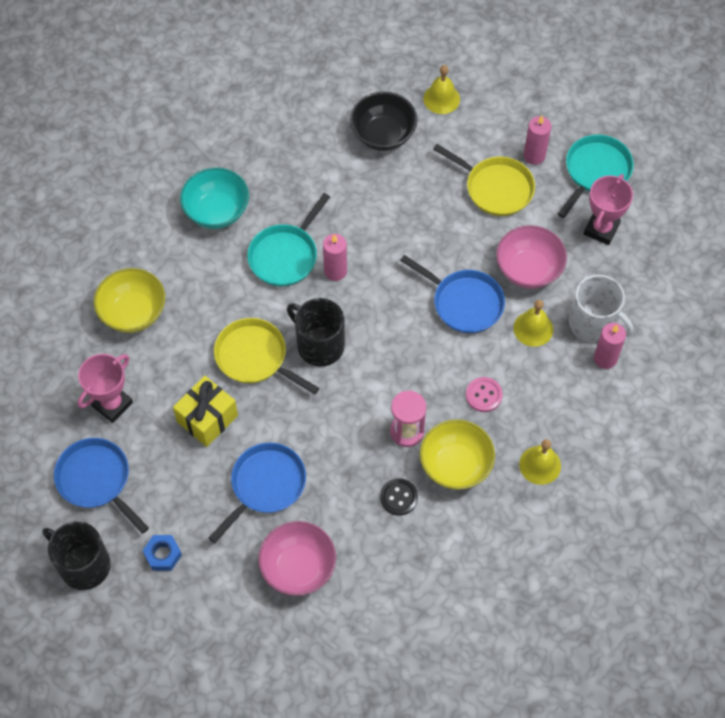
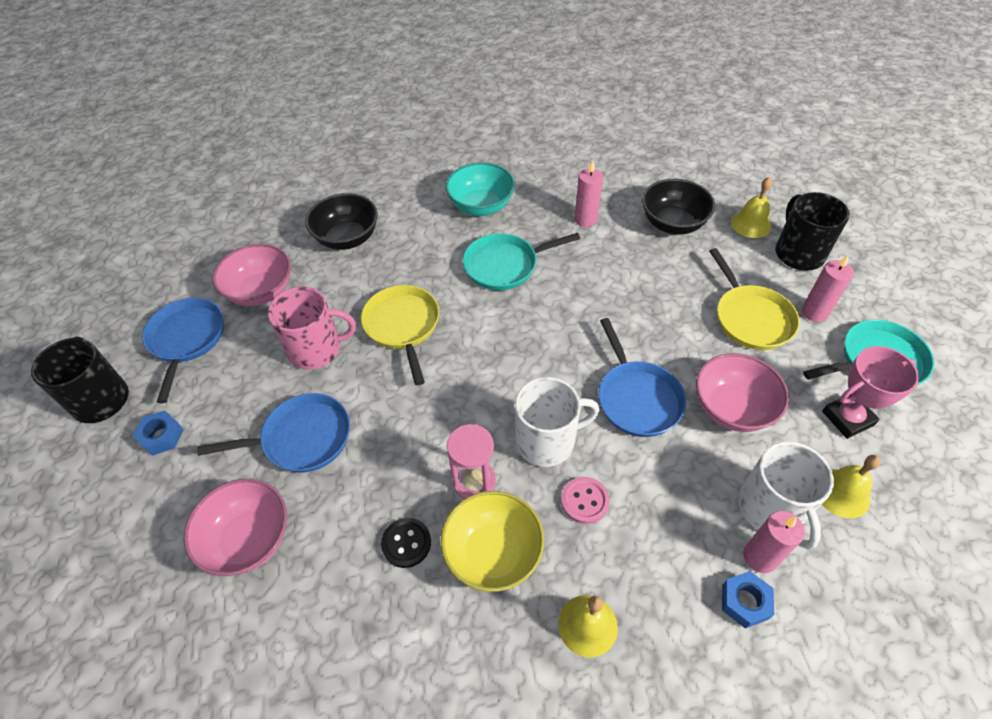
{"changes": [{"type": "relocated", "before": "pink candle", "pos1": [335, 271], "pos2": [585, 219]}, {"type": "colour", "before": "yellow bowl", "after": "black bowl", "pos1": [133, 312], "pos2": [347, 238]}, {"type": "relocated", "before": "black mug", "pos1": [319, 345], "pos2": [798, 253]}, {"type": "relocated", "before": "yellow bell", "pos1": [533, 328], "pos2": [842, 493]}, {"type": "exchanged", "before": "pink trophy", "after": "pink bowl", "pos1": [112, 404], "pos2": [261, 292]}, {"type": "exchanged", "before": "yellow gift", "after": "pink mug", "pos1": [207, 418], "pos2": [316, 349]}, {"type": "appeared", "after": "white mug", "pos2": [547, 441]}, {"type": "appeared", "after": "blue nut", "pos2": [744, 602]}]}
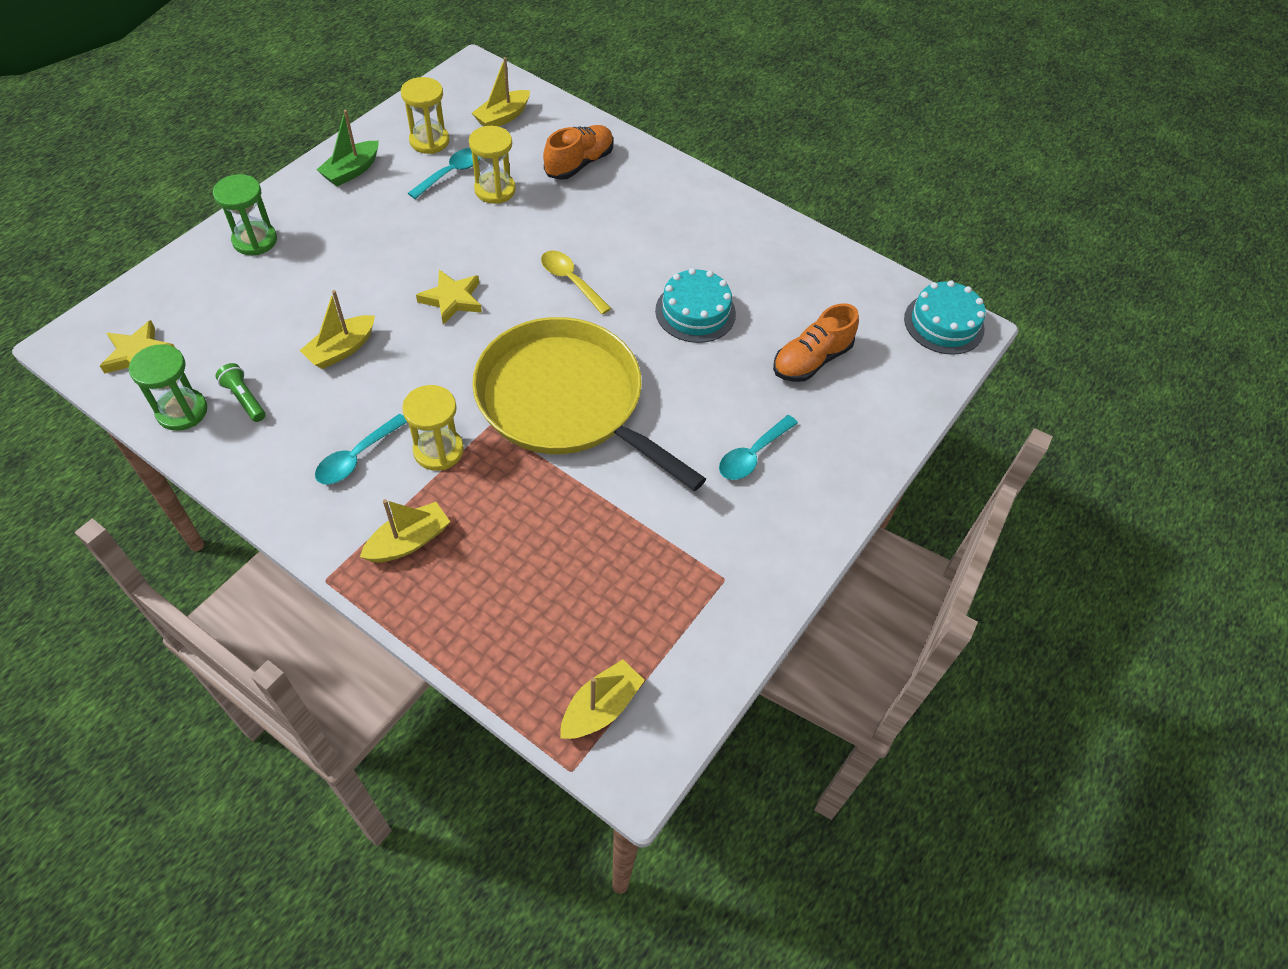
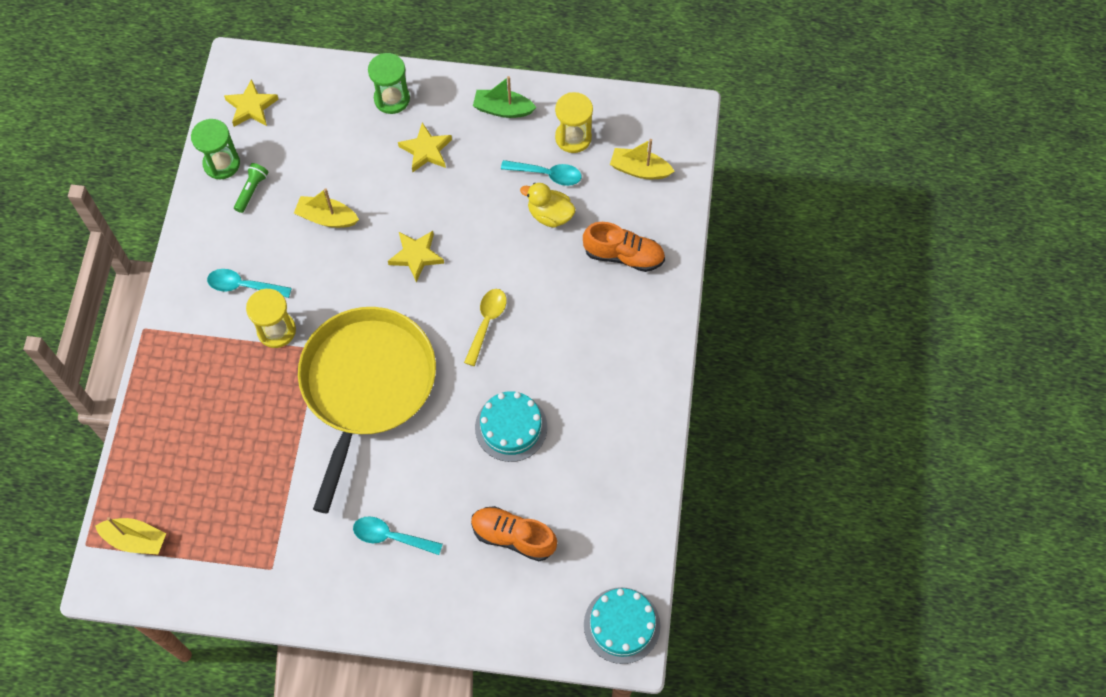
{"changes": [{"type": "exchanged", "before": "yellow hourglass", "after": "yellow duck", "pos1": [495, 190], "pos2": [550, 215]}, {"type": "missing", "before": "yellow boat", "pos1": [409, 541]}, {"type": "appeared", "after": "yellow star", "pos2": [426, 150]}]}
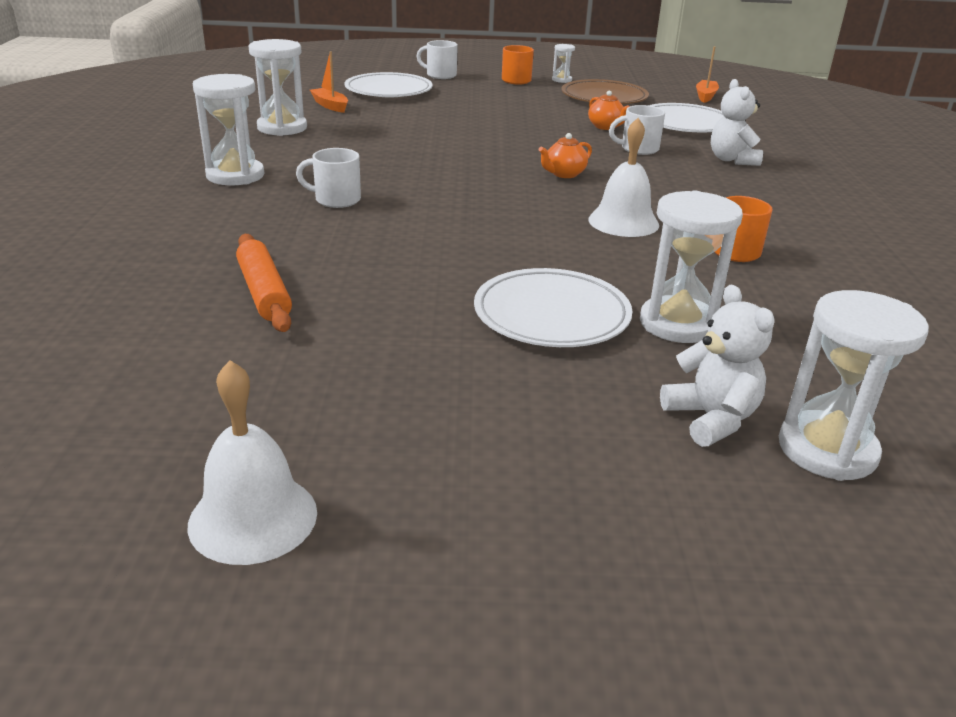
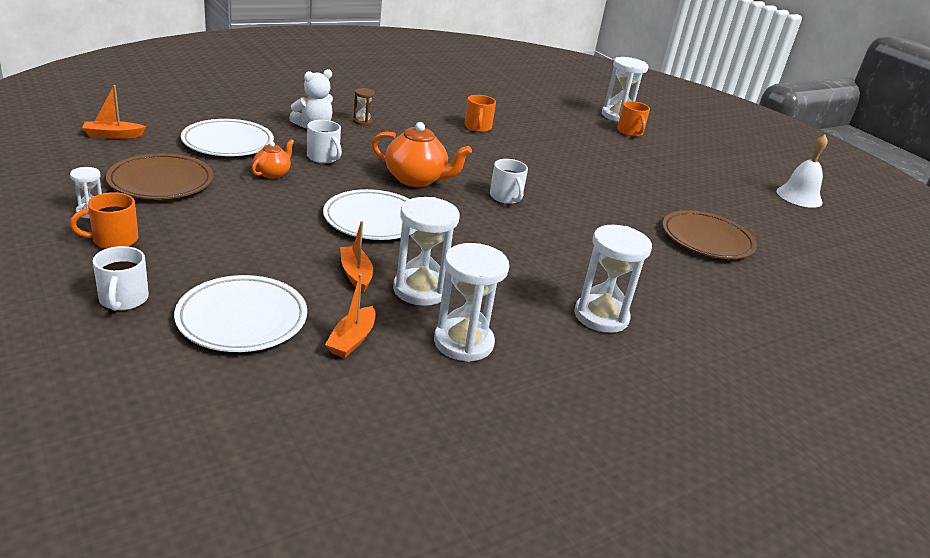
{"changes": [{"type": "missing", "before": "white bell", "pos1": [623, 222]}, {"type": "size", "before": "orange teapot", "pos1": [564, 174], "pos2": [416, 179], "scale": 1.81}, {"type": "relocated", "before": "white mug", "pos1": [336, 200], "pos2": [506, 197]}, {"type": "relocated", "before": "white hourglass", "pos1": [678, 324], "pos2": [420, 290]}, {"type": "exchanged", "before": "orange rolling pin", "after": "brown plate", "pos1": [264, 292], "pos2": [707, 239]}, {"type": "relocated", "before": "white plate", "pos1": [551, 315], "pos2": [373, 220]}, {"type": "exchanged", "before": "white teddy bear", "after": "orange mug", "pos1": [711, 419], "pos2": [630, 132]}, {"type": "appeared", "after": "brown hourglass", "pos2": [362, 122]}, {"type": "appeared", "after": "orange boat", "pos2": [356, 274]}]}
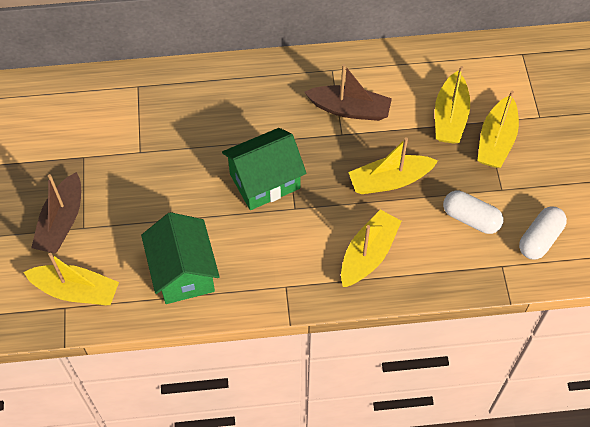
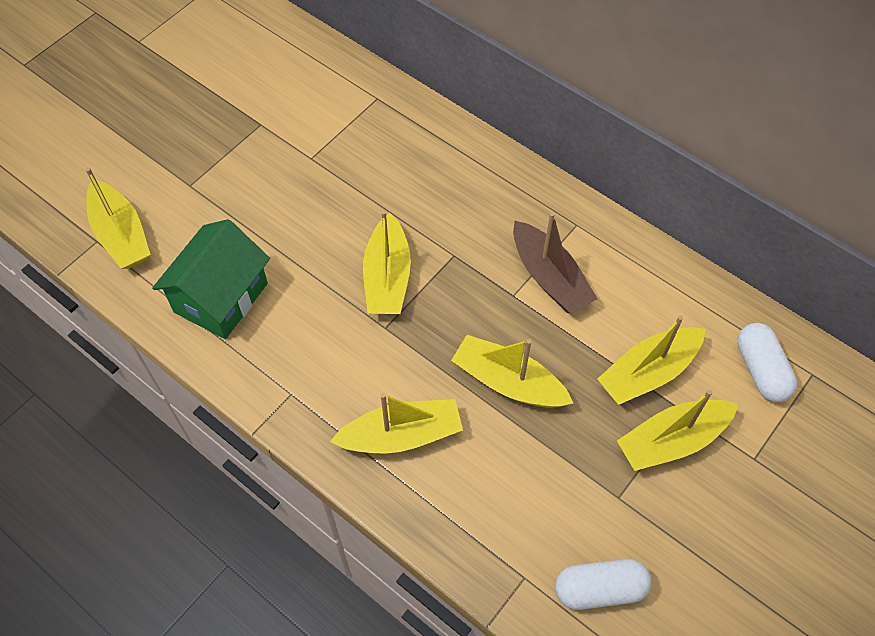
{"changes": [{"type": "exchanged", "before": "green house", "after": "yellow boat", "pos1": [264, 181], "pos2": [387, 277]}, {"type": "missing", "before": "brown boat", "pos1": [62, 222]}, {"type": "relocated", "before": "white capsule", "pos1": [471, 218], "pos2": [761, 370]}]}
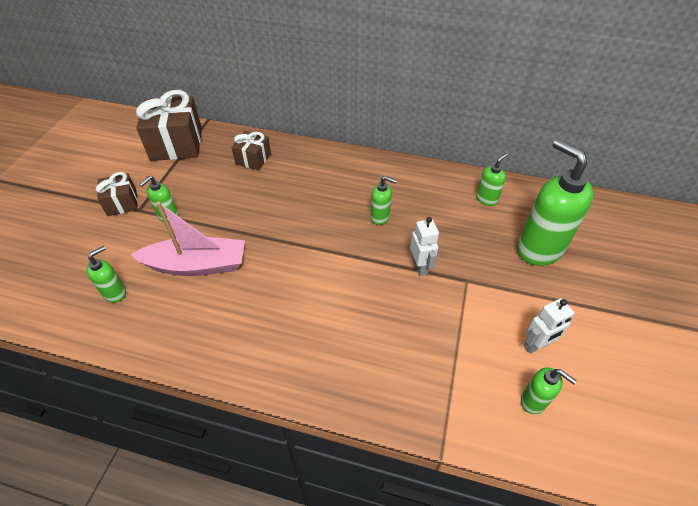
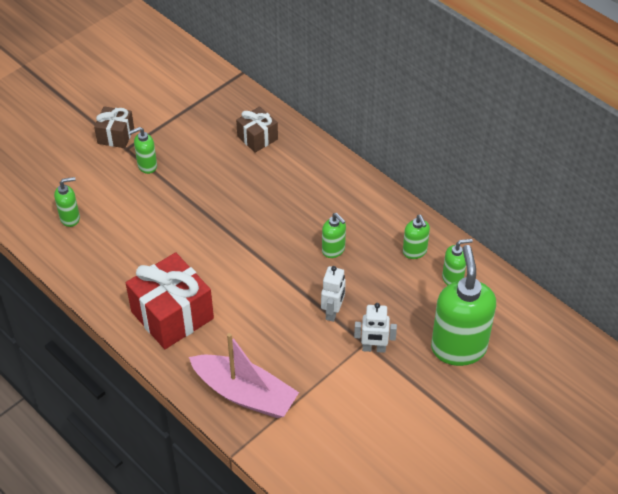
{"changes": [{"type": "missing", "before": "brown gift", "pos1": [176, 144]}, {"type": "relocated", "before": "pink boat", "pos1": [197, 265], "pos2": [245, 394]}, {"type": "relocated", "before": "white robot", "pos1": [536, 345], "pos2": [374, 348]}, {"type": "relocated", "before": "green soap dispenser", "pos1": [533, 401], "pos2": [414, 252]}, {"type": "appeared", "after": "red gift", "pos2": [172, 315]}]}
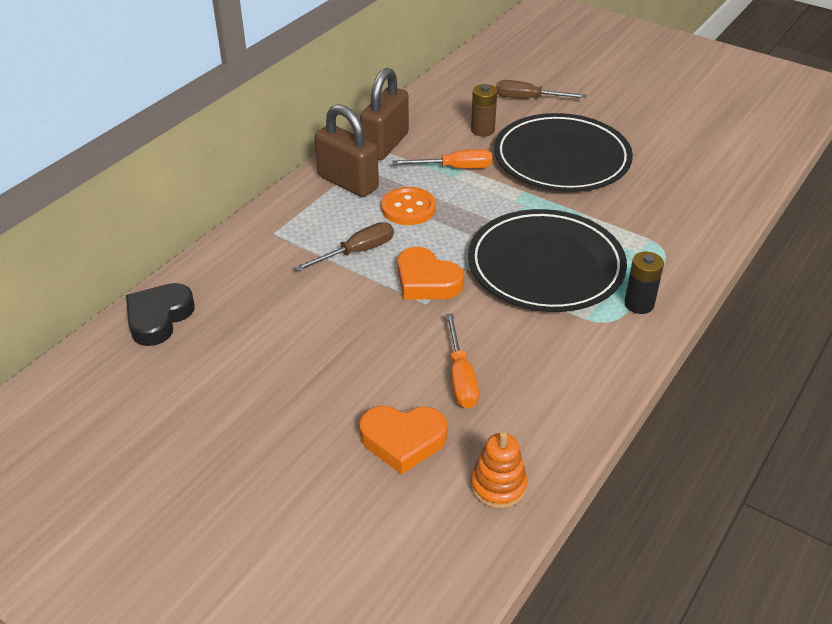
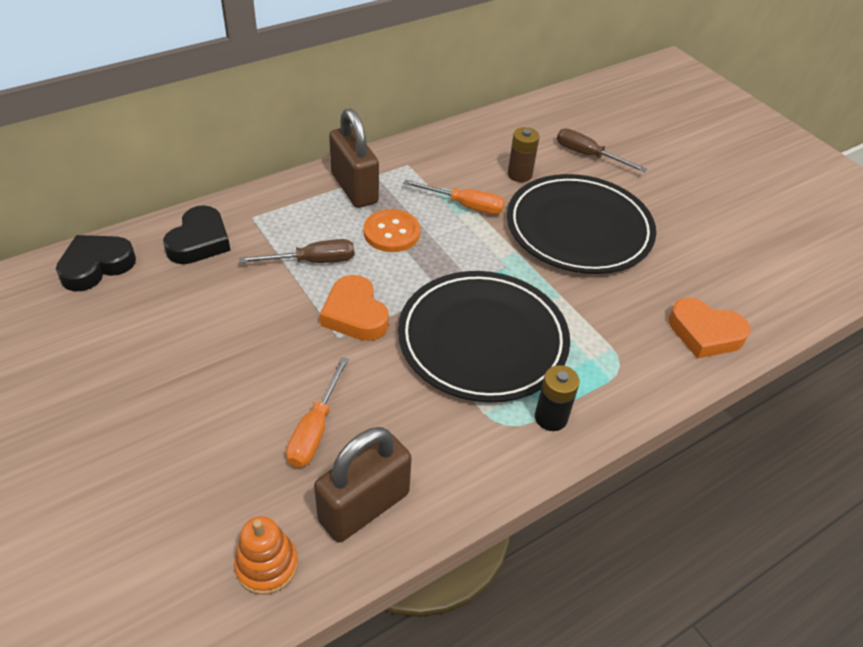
{"changes": [{"type": "relocated", "before": "brown padlock", "pos1": [385, 145], "pos2": [364, 507]}, {"type": "relocated", "before": "orange heart", "pos1": [403, 441], "pos2": [705, 333]}, {"type": "appeared", "after": "black heart", "pos2": [199, 241]}]}
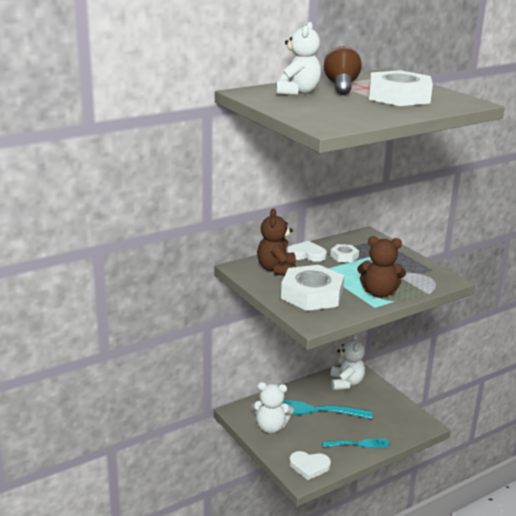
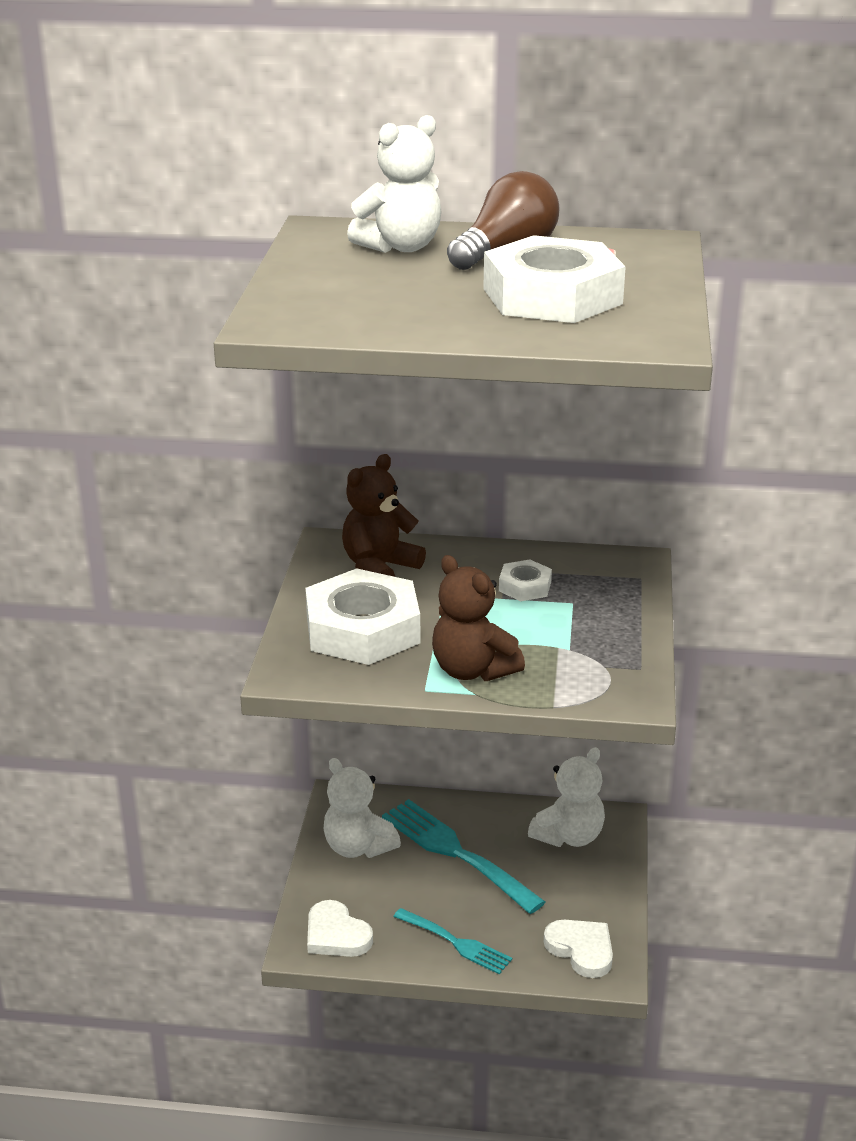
{"changes": [{"type": "relocated", "before": "white heart", "pos1": [306, 254], "pos2": [581, 949]}]}
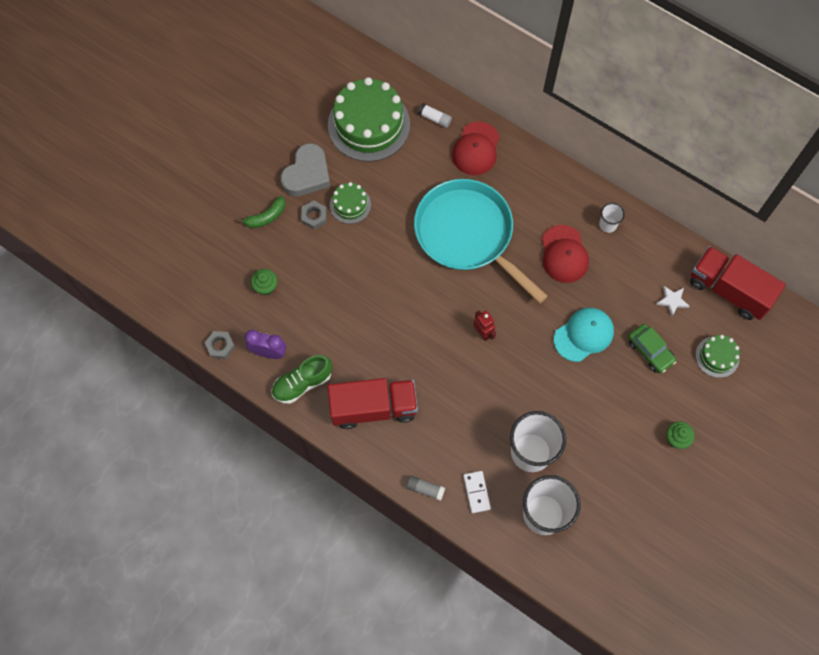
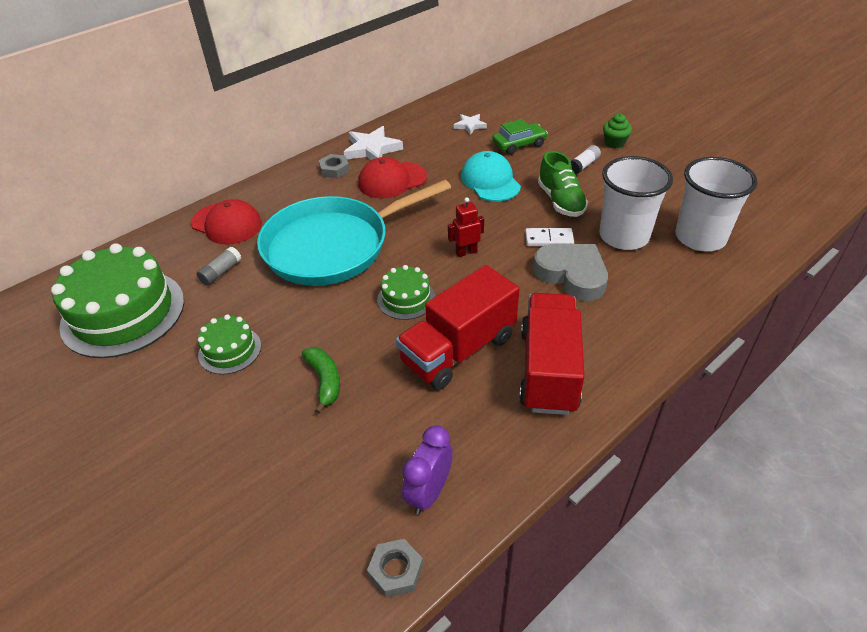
{"changes": [{"type": "relocated", "before": "white glue stick", "pos1": [434, 118], "pos2": [583, 165]}, {"type": "relocated", "before": "grey heart", "pos1": [307, 174], "pos2": [572, 275]}, {"type": "relocated", "before": "green banana", "pos1": [266, 217], "pos2": [325, 381]}, {"type": "relocated", "before": "grey nut", "pos1": [314, 216], "pos2": [334, 169]}, {"type": "exchanged", "before": "white cup", "after": "white star", "pos1": [608, 224], "pos2": [372, 149]}, {"type": "spun", "before": "red cap", "pos1": [564, 254], "pos2": [392, 180], "turn": 150}, {"type": "relocated", "before": "red truck", "pos1": [728, 290], "pos2": [458, 350]}, {"type": "missing", "before": "green cupcake", "pos1": [266, 286]}, {"type": "relocated", "before": "green cake", "pos1": [717, 356], "pos2": [406, 298]}, {"type": "relocated", "before": "green shoe", "pos1": [302, 383], "pos2": [560, 201]}, {"type": "relocated", "before": "white domino", "pos1": [476, 492], "pos2": [549, 239]}, {"type": "relocated", "before": "grey glue stick", "pos1": [425, 489], "pos2": [221, 272]}]}
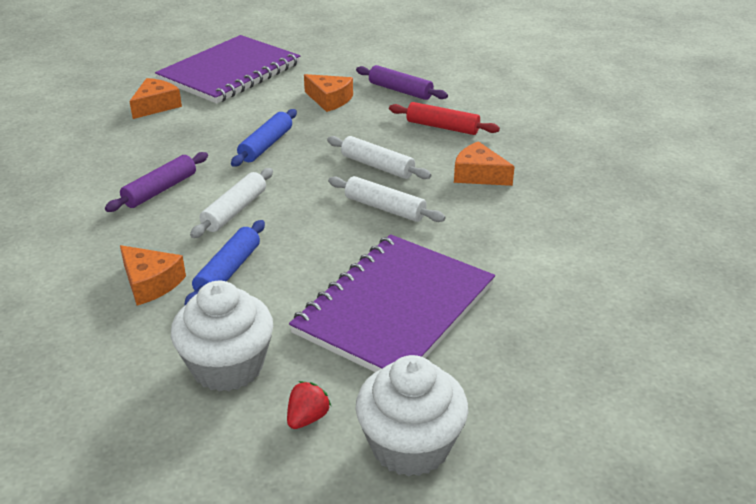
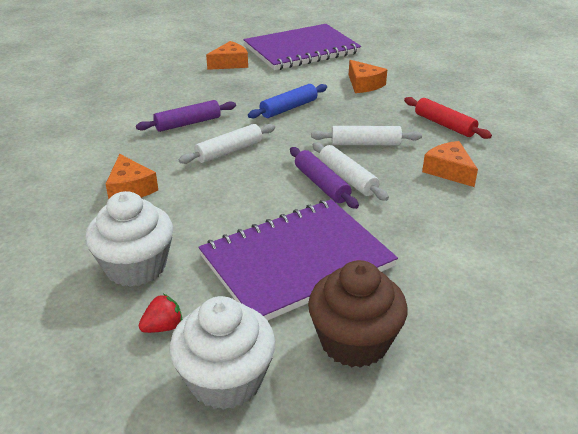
{"changes": [{"type": "relocated", "before": "purple rolling pin", "pos1": [400, 91], "pos2": [321, 184]}, {"type": "spun", "before": "white rolling pin", "pos1": [377, 166], "pos2": [365, 144], "turn": -60}, {"type": "missing", "before": "blue rolling pin", "pos1": [228, 271]}, {"type": "appeared", "after": "brown cupcake", "pos2": [354, 341]}]}
